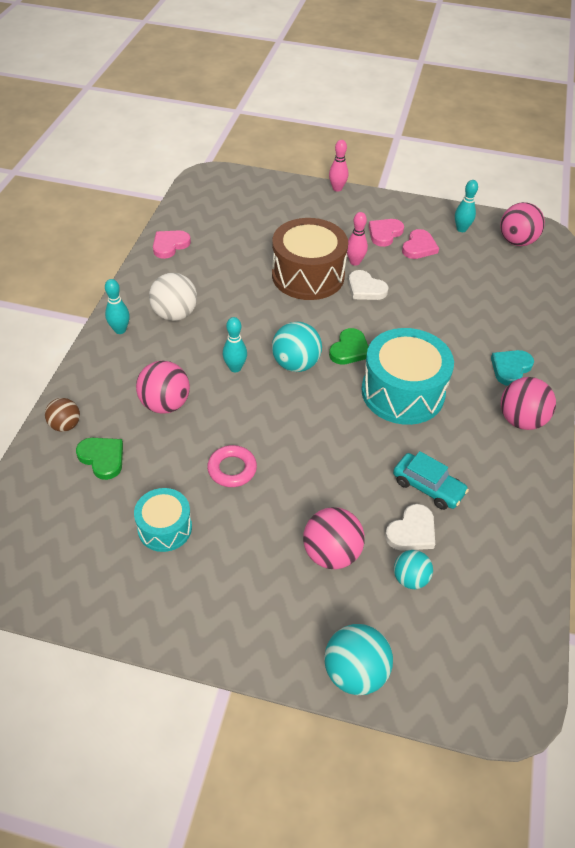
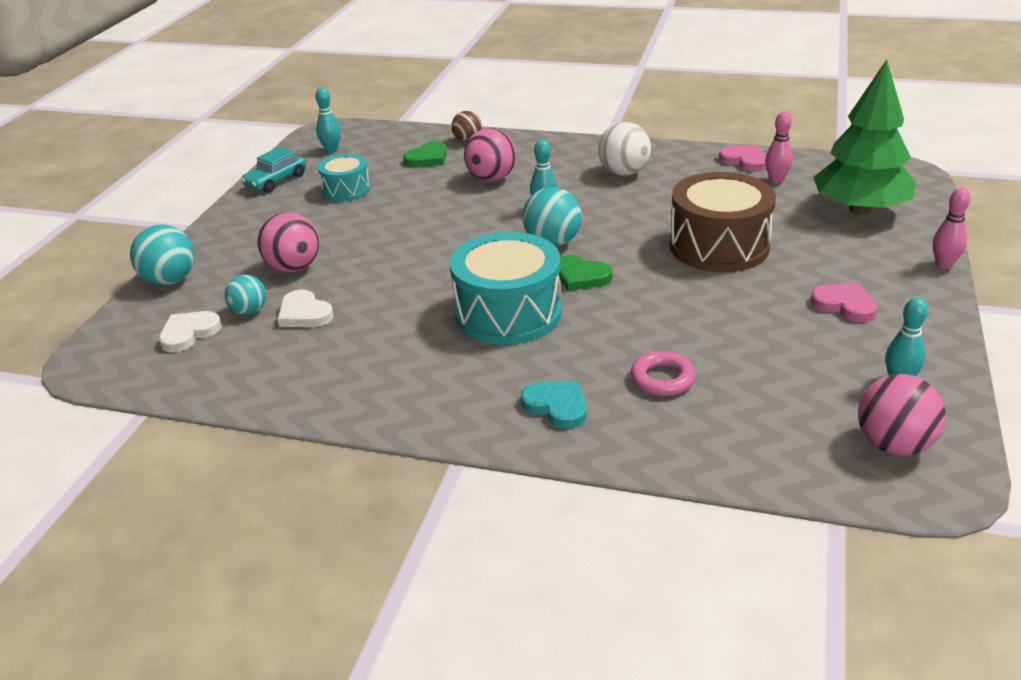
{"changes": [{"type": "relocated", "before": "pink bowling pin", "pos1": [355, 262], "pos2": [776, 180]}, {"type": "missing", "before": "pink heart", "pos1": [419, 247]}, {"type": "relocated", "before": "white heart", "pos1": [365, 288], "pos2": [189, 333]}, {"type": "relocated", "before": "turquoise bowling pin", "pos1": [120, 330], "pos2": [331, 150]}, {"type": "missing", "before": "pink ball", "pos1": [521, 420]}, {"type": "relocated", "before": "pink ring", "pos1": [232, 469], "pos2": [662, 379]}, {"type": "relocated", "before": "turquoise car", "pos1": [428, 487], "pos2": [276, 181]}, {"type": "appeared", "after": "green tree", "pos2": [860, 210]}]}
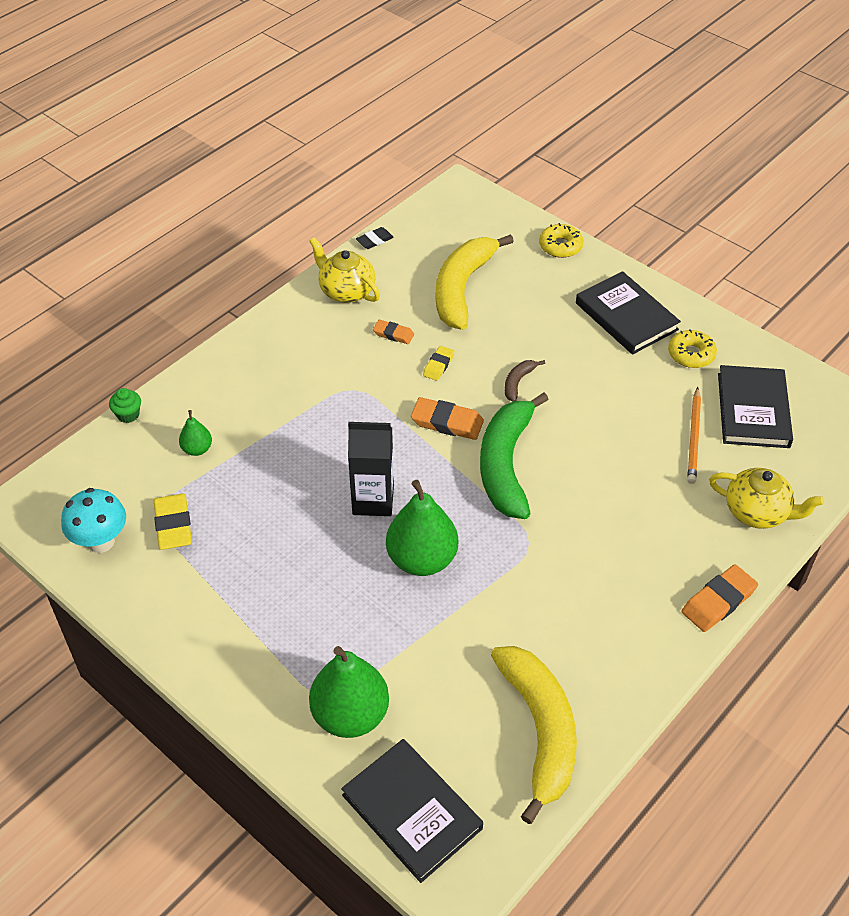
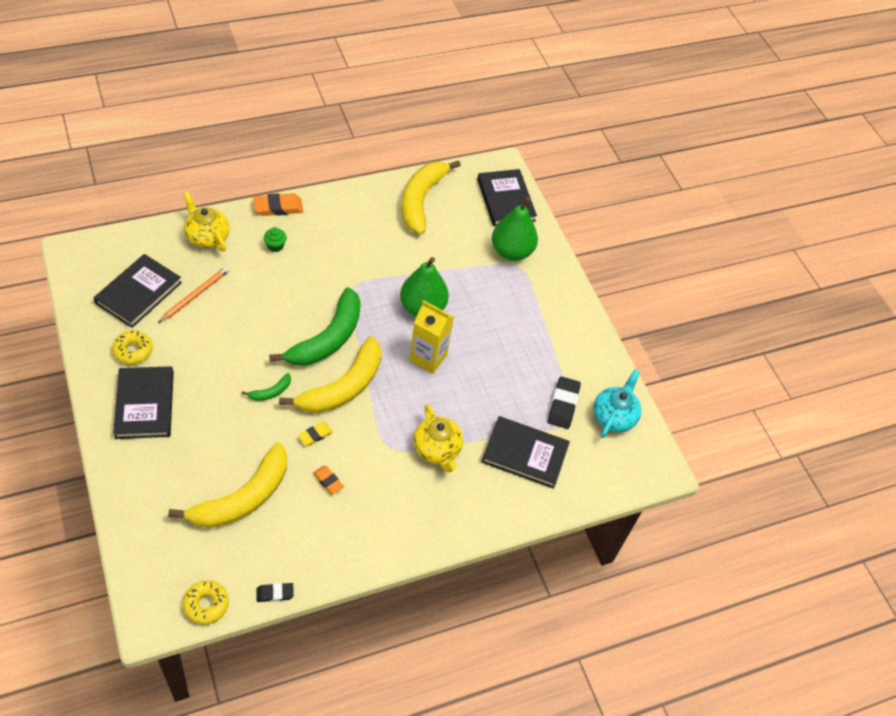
{"changes": [{"type": "relocated", "before": "yellow donut", "pos1": [560, 246], "pos2": [206, 604]}, {"type": "relocated", "before": "yellow teapot", "pos1": [346, 291], "pos2": [437, 449]}, {"type": "colour", "before": "brown banana", "after": "green banana", "pos1": [518, 382], "pos2": [271, 392]}, {"type": "relocated", "before": "green cupcake", "pos1": [128, 415], "pos2": [275, 246]}, {"type": "exchanged", "before": "orange eraser", "after": "yellow banana", "pos1": [447, 422], "pos2": [343, 387]}, {"type": "exchanged", "before": "green pear", "after": "black book", "pos1": [197, 449], "pos2": [525, 454]}, {"type": "colour", "before": "black carton", "after": "yellow carton", "pos1": [373, 500], "pos2": [428, 358]}, {"type": "exchanged", "before": "turquoise mushroom", "after": "turquoise teapot", "pos1": [101, 541], "pos2": [613, 416]}, {"type": "colour", "before": "yellow eraser", "after": "black eraser", "pos1": [173, 525], "pos2": [563, 405]}]}
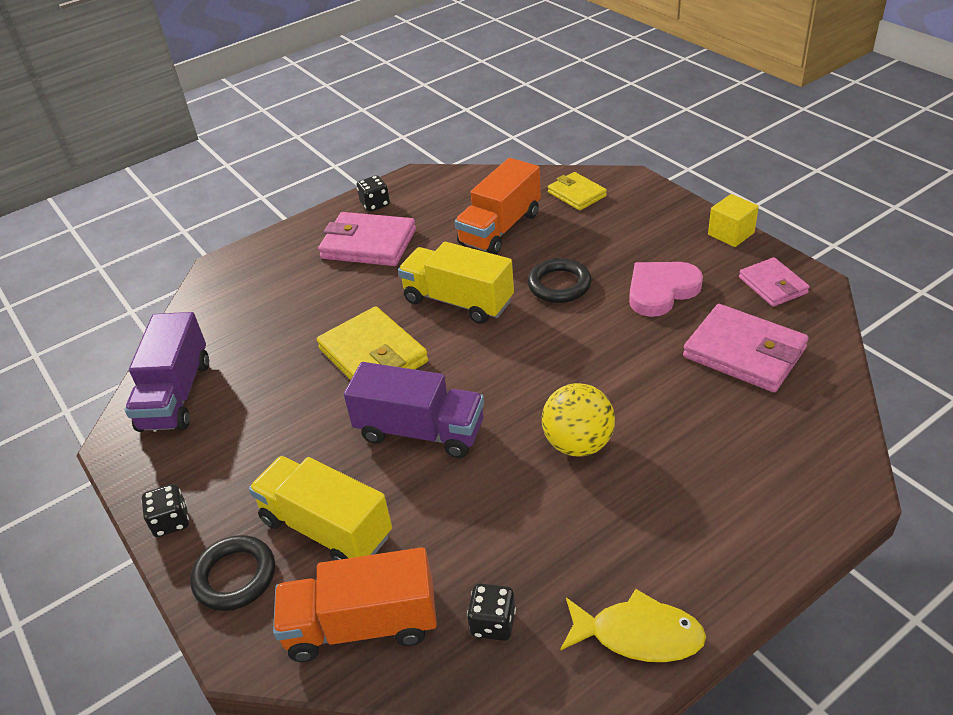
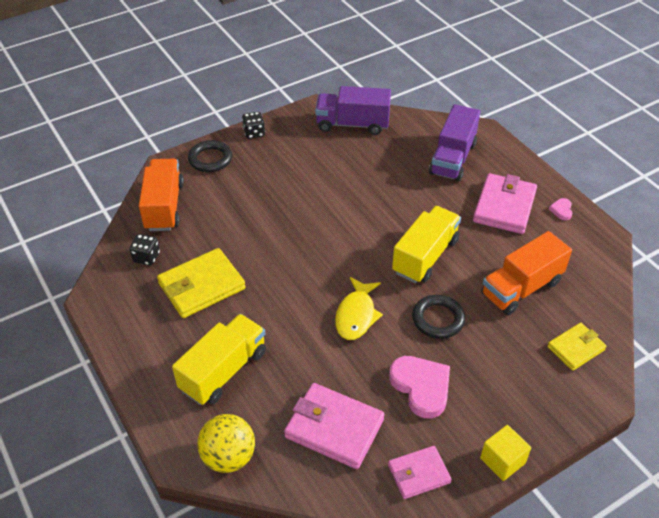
{"changes": [{"type": "spun", "before": "orange truck", "pos1": [500, 228], "pos2": [521, 288], "turn": -75}, {"type": "exchanged", "before": "black dice", "after": "pink heart", "pos1": [375, 204], "pos2": [561, 210]}, {"type": "spun", "before": "pink wallet", "pos1": [744, 352], "pos2": [334, 428], "turn": 75}, {"type": "relocated", "before": "yellow wallet", "pos1": [373, 355], "pos2": [201, 286]}, {"type": "relocated", "before": "purple truck", "pos1": [420, 431], "pos2": [452, 159]}, {"type": "relocated", "before": "yellow ball", "pos1": [578, 443], "pos2": [228, 457]}, {"type": "relocated", "before": "yellow truck", "pos1": [326, 528], "pos2": [223, 371]}, {"type": "relocated", "before": "yellow fish", "pos1": [638, 635], "pos2": [356, 315]}]}
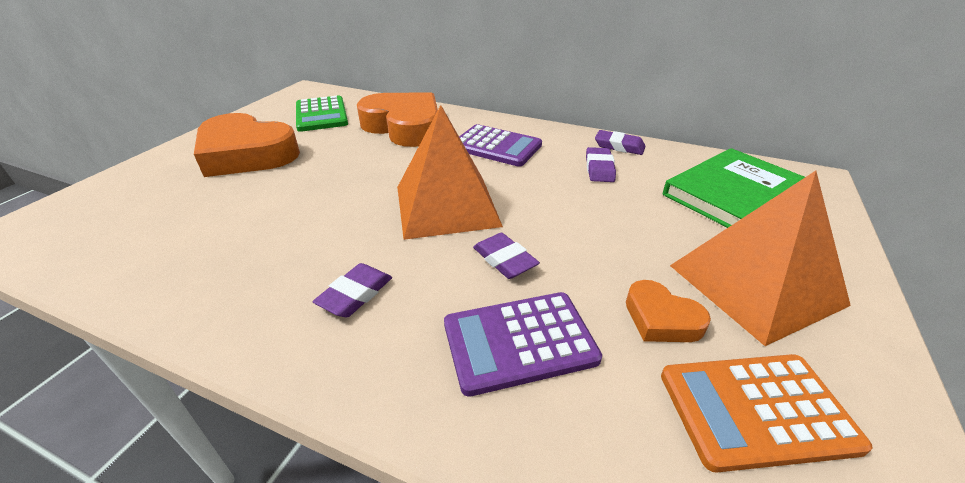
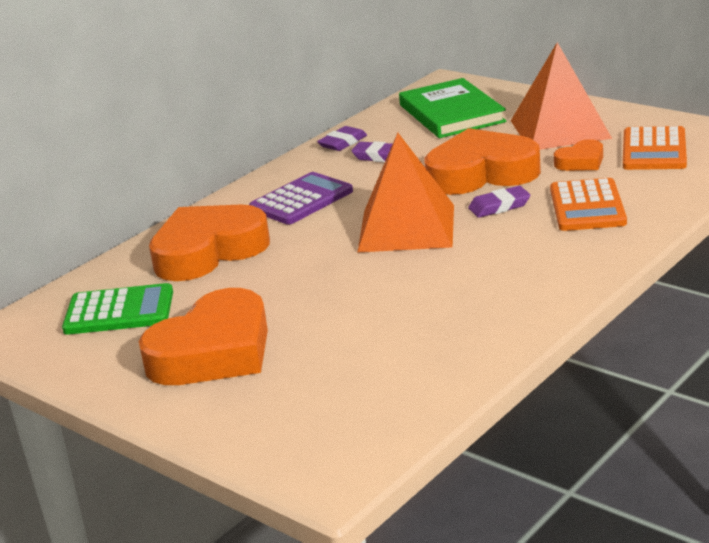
{"changes": [{"type": "missing", "before": "purple eraser", "pos1": [355, 294]}, {"type": "colour", "before": "purple calculator", "after": "orange calculator", "pos1": [519, 341], "pos2": [587, 206]}, {"type": "appeared", "after": "orange heart", "pos2": [481, 173]}]}
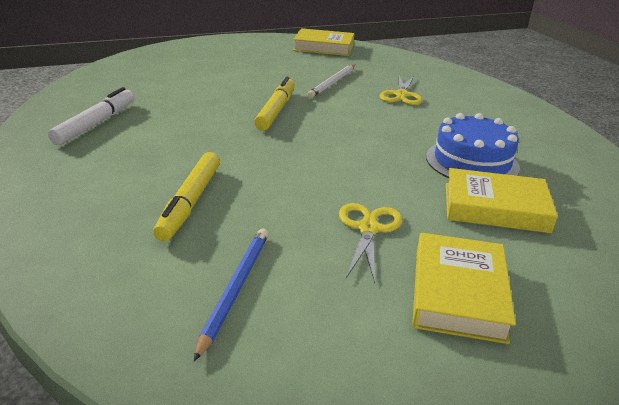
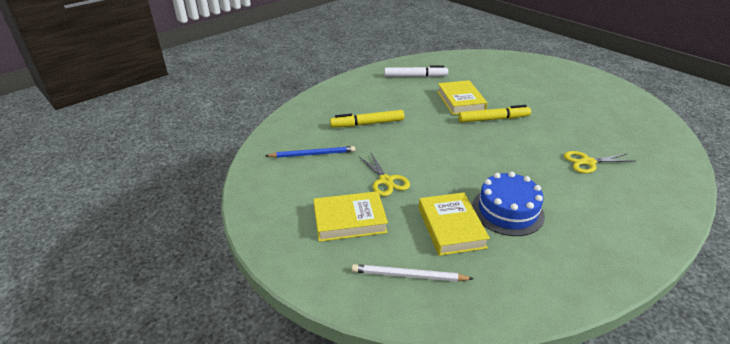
{"changes": [{"type": "relocated", "before": "yellow book", "pos1": [323, 47], "pos2": [460, 101]}, {"type": "relocated", "before": "white pencil", "pos1": [333, 83], "pos2": [408, 276]}, {"type": "spun", "before": "yellow scissors", "pos1": [368, 229], "pos2": [386, 181], "turn": 75}]}
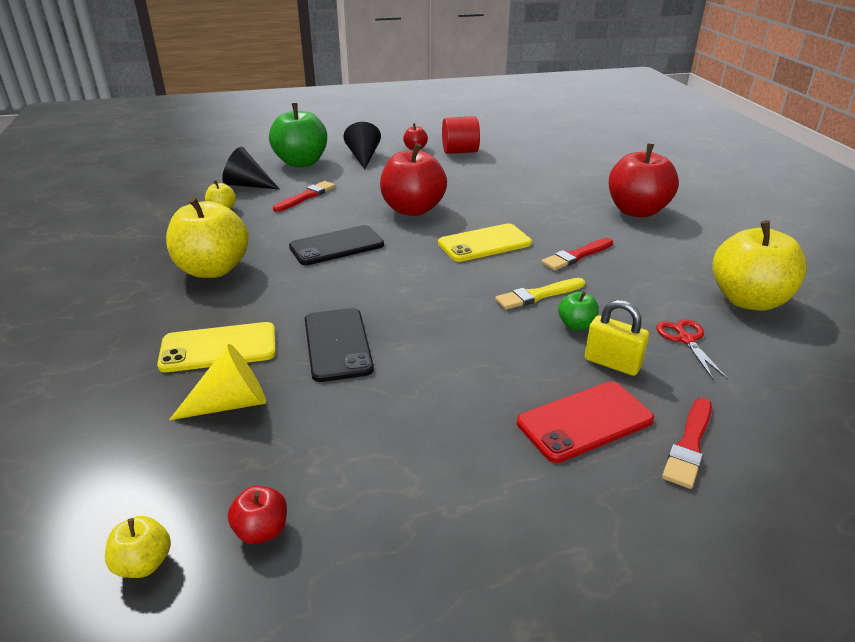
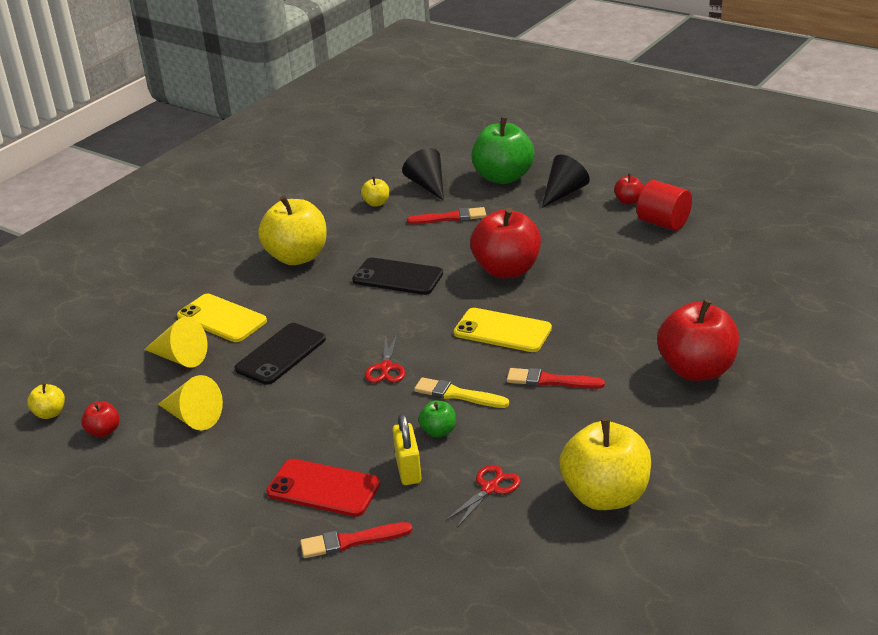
{"changes": [{"type": "appeared", "after": "red scissors", "pos2": [386, 368]}, {"type": "appeared", "after": "yellow cone", "pos2": [193, 417]}]}
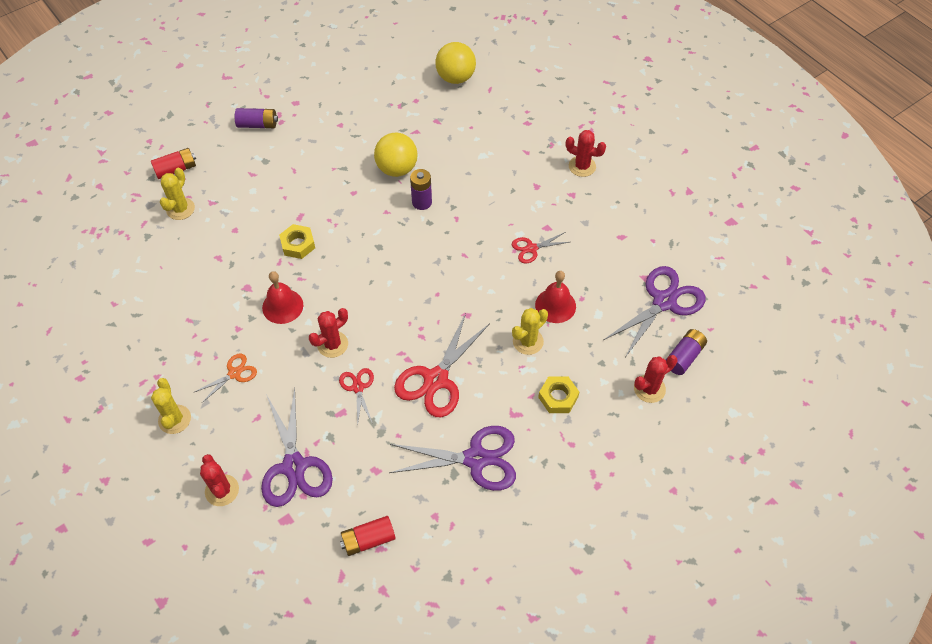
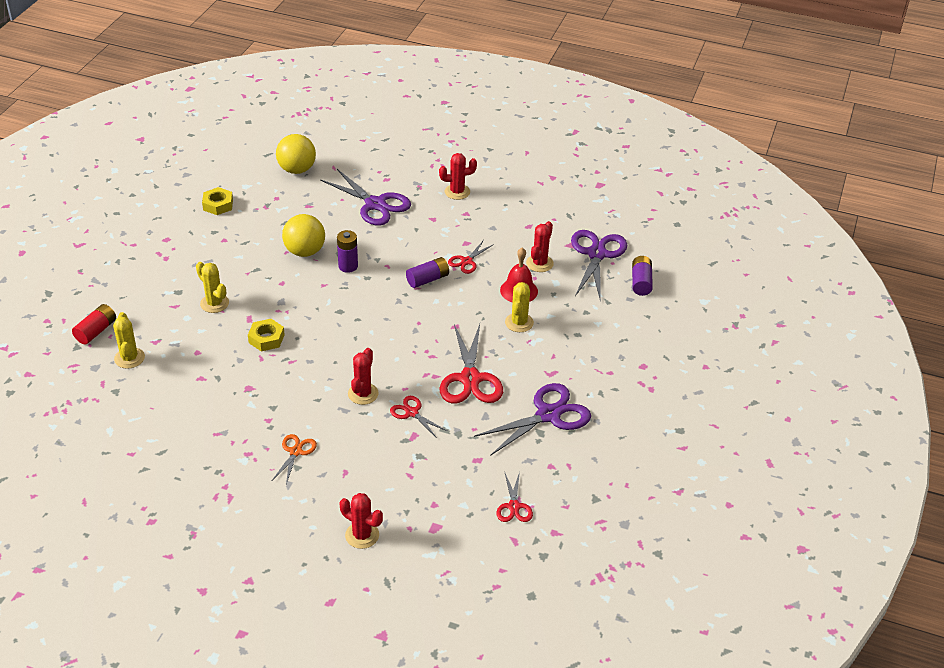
{"changes": [{"type": "relocated", "before": "purple battery", "pos1": [258, 124], "pos2": [428, 279]}, {"type": "missing", "before": "red bell", "pos1": [282, 306]}, {"type": "relocated", "before": "red cactus", "pos1": [649, 389], "pos2": [539, 263]}, {"type": "relocated", "before": "yellow nut", "pos1": [558, 397], "pos2": [218, 205]}, {"type": "relocated", "before": "yellow cactus", "pos1": [174, 419], "pos2": [214, 303]}, {"type": "relocated", "before": "purple scissors", "pos1": [294, 466], "pos2": [375, 204]}, {"type": "exchanged", "before": "red battery", "after": "red scissors", "pos1": [368, 539], "pos2": [514, 506]}]}
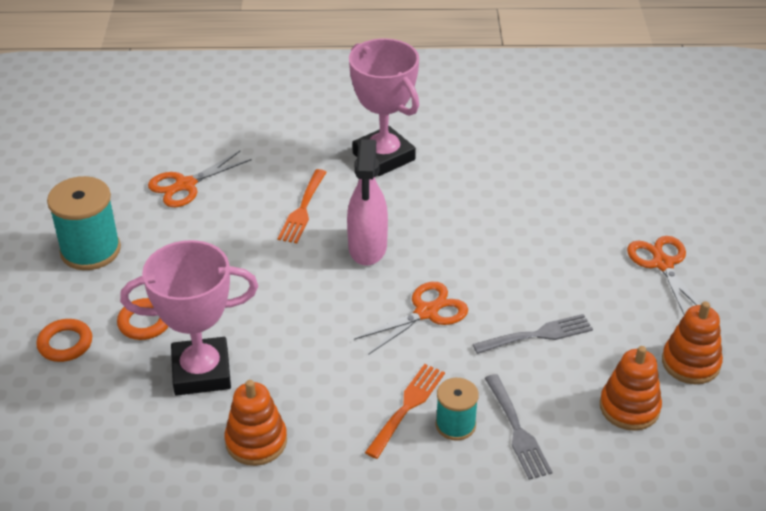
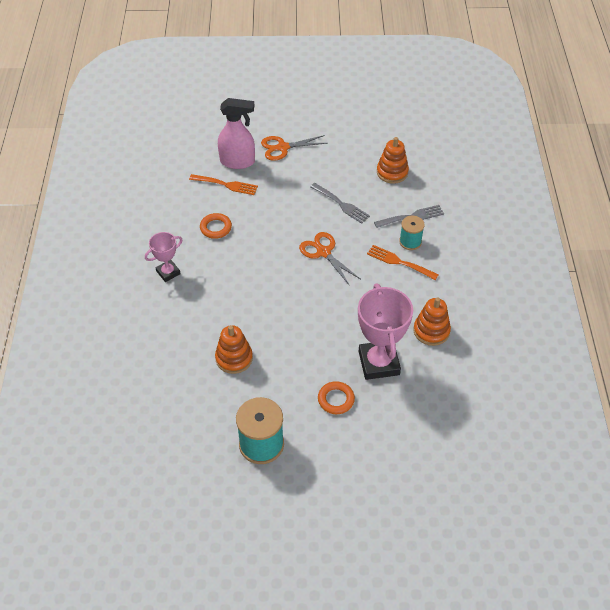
{"changes": [{"type": "size", "before": "pink trophy", "pos1": [384, 156], "pos2": [168, 272], "scale": 0.55}, {"type": "relocated", "before": "pink spray bottle", "pos1": [367, 248], "pos2": [238, 162]}, {"type": "missing", "before": "orange scissors", "pos1": [185, 185]}, {"type": "relocated", "before": "orange fork", "pos1": [303, 209], "pos2": [226, 185]}, {"type": "relocated", "before": "orange stacking toy", "pos1": [690, 363], "pos2": [234, 358]}, {"type": "spun", "before": "grey fork", "pos1": [537, 335], "pos2": [341, 204], "turn": 150}, {"type": "relocated", "before": "orange ring", "pos1": [65, 344], "pos2": [216, 228]}]}
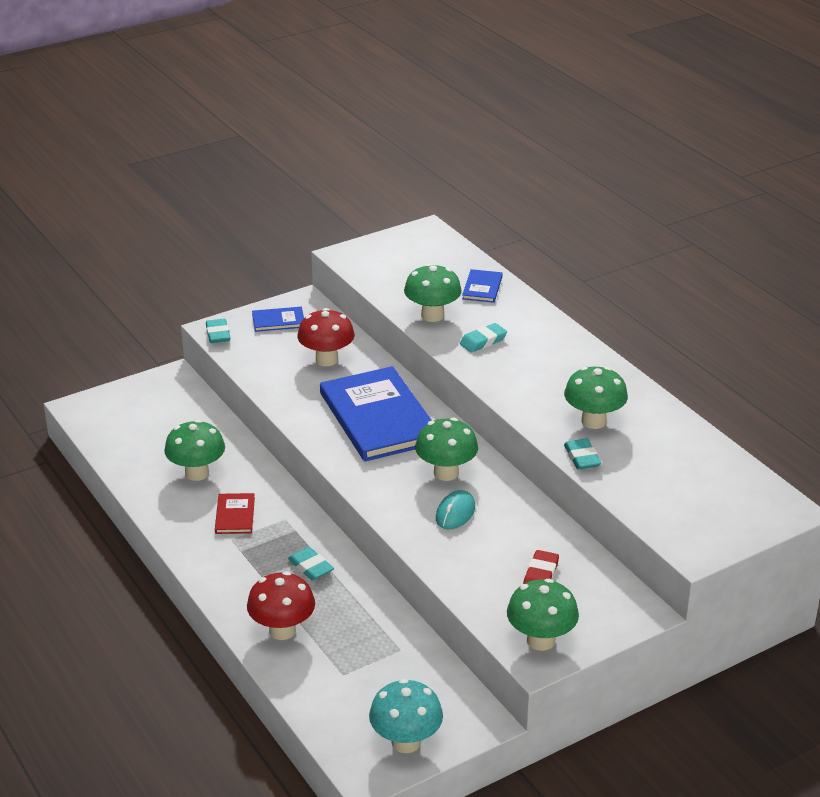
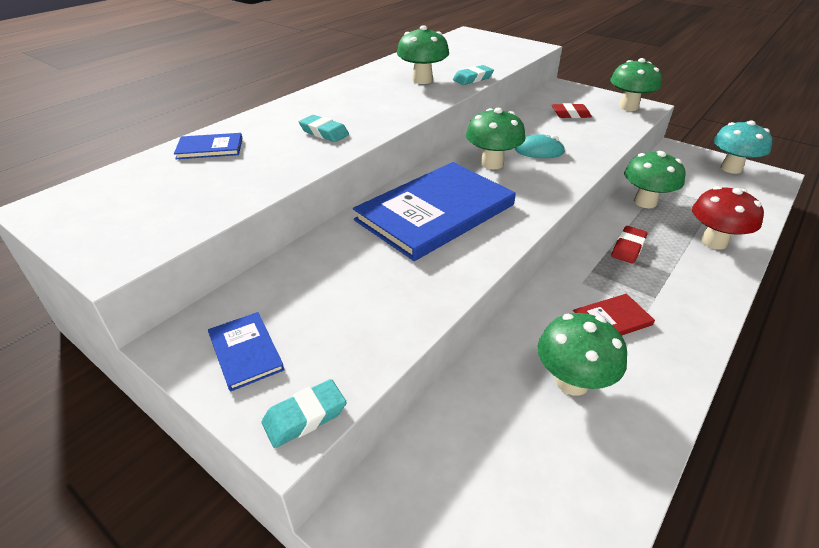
{"changes": [{"type": "relocated", "before": "green mushroom", "pos1": [432, 315], "pos2": [645, 202]}, {"type": "missing", "before": "red mushroom", "pos1": [326, 360]}, {"type": "colour", "before": "turquoise eraser", "after": "red eraser", "pos1": [310, 567], "pos2": [628, 248]}]}
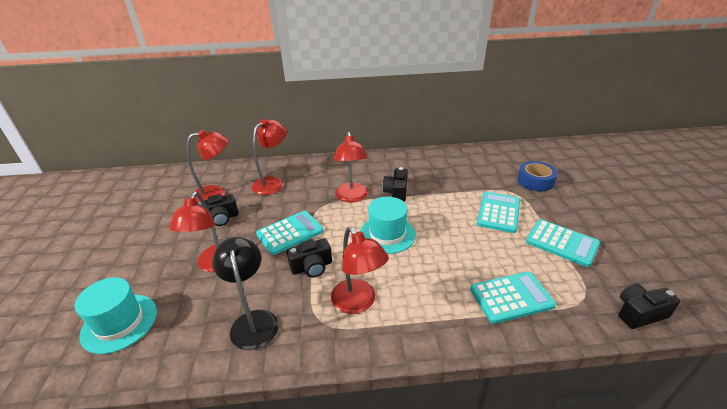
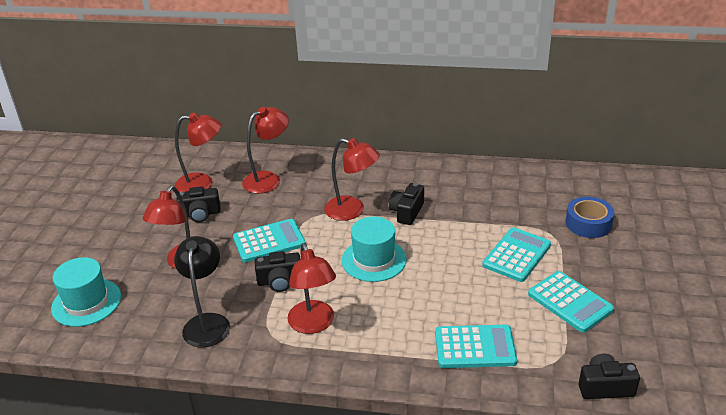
{"changes": [{"type": "spun", "before": "red lamp", "pos1": [352, 197], "pos2": [352, 211], "turn": -75}]}
